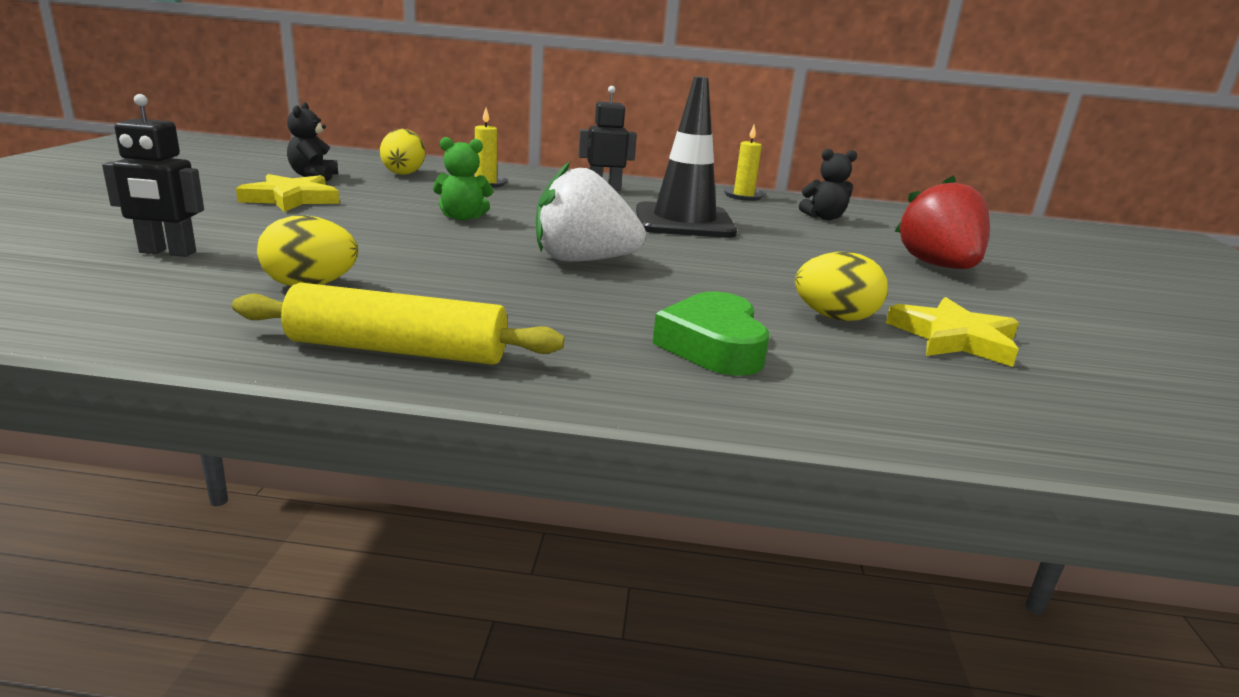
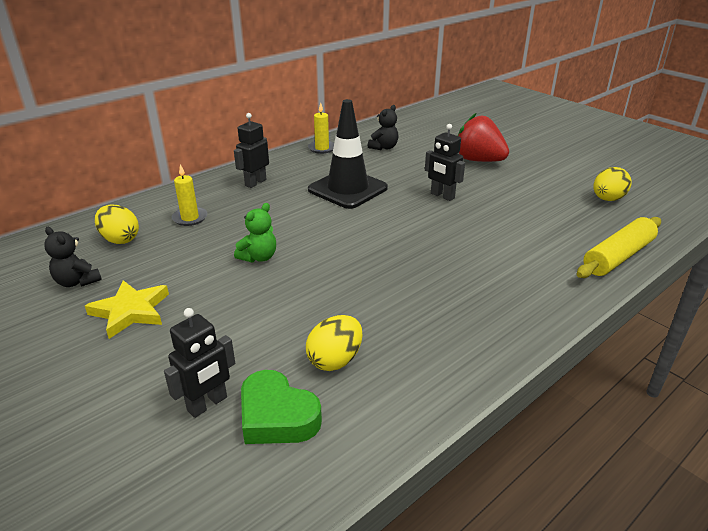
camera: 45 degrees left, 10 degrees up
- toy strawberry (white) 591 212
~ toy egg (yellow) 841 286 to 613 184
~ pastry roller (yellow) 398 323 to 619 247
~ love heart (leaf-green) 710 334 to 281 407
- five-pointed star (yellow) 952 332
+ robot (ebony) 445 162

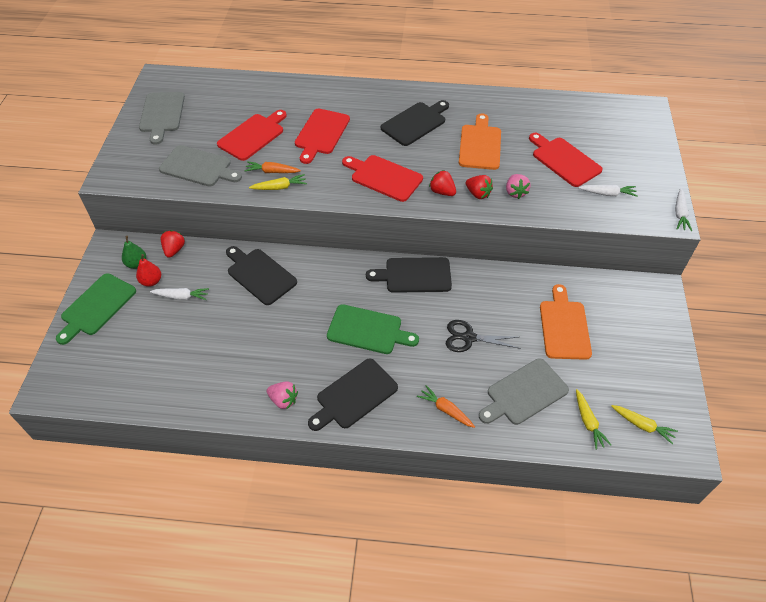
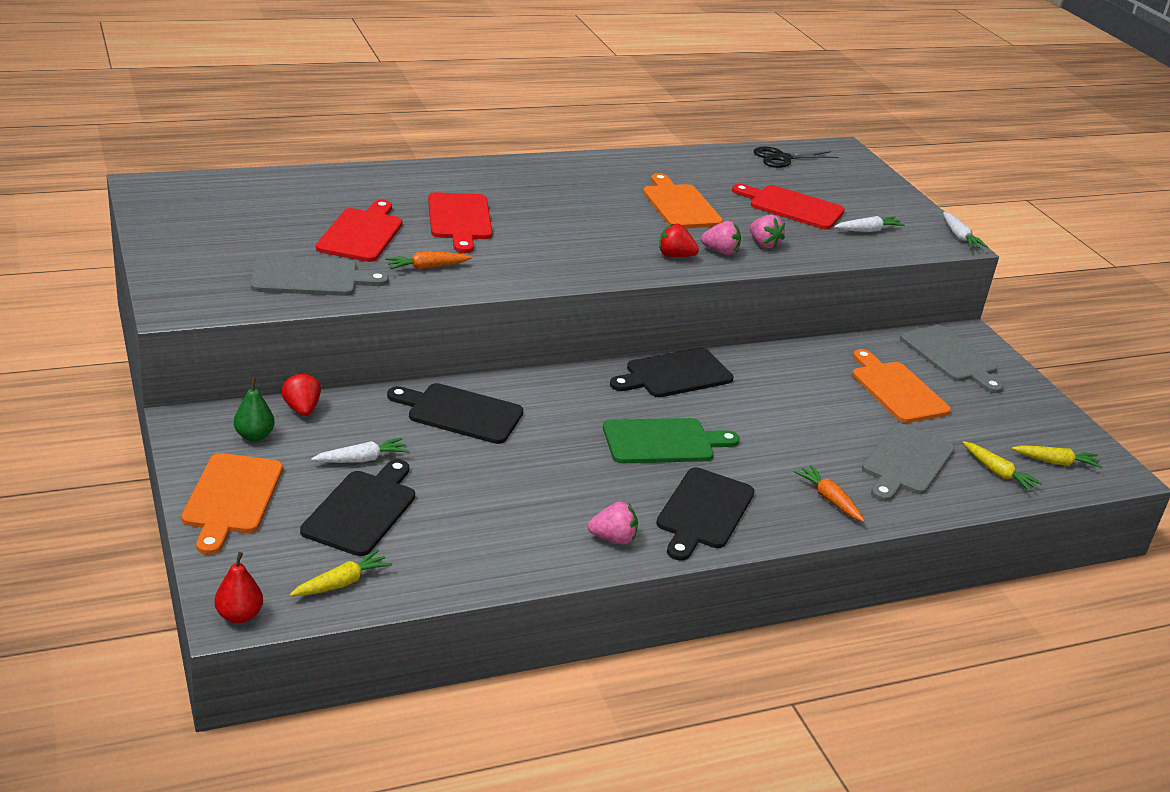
camera: 30 degrees left, 20 degrees down
~ bread board (ash-grey) 162 118 to 951 359
~ bread board (ebony) 415 123 to 357 507
- bread board (scarlet) 382 178
~ carrot (yellow) 278 182 to 341 572
~ toy strawberry (scarlet) 479 187 to toy strawberry (rosy) 721 238
~ toy pear (scarlet) 148 270 to 239 587
~ bread board (leaf-green) 96 309 to bread board (bright orange) 232 504
~ scissors (ebony) 483 336 to 796 157
~ carrot (bright orange) 446 406 = 829 493 45 degrees clockwise

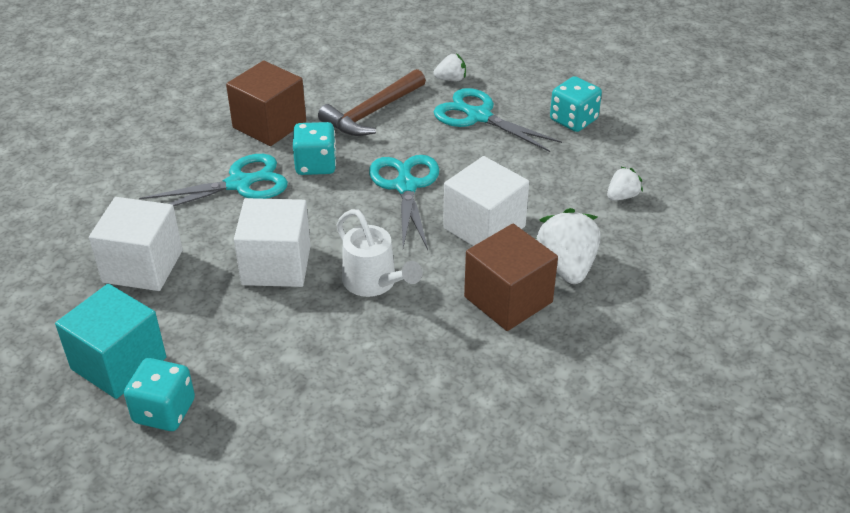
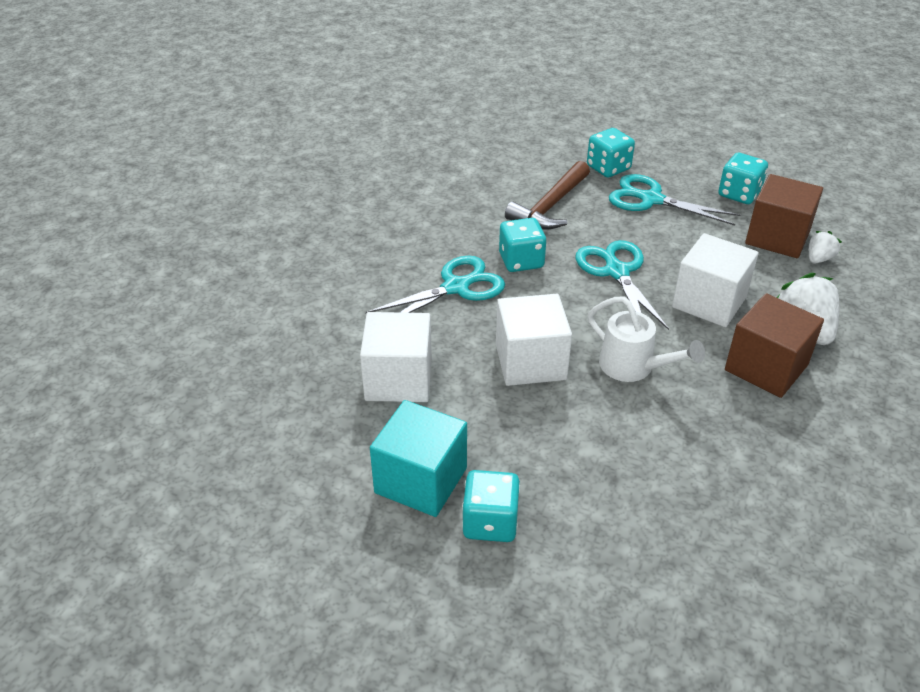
camera: 10 degrees left, 0 degrees up
~ toy strawberry (white) 449 67 to game die (aqua) 611 152
~ solid cube (dark brown) 266 103 to 784 216

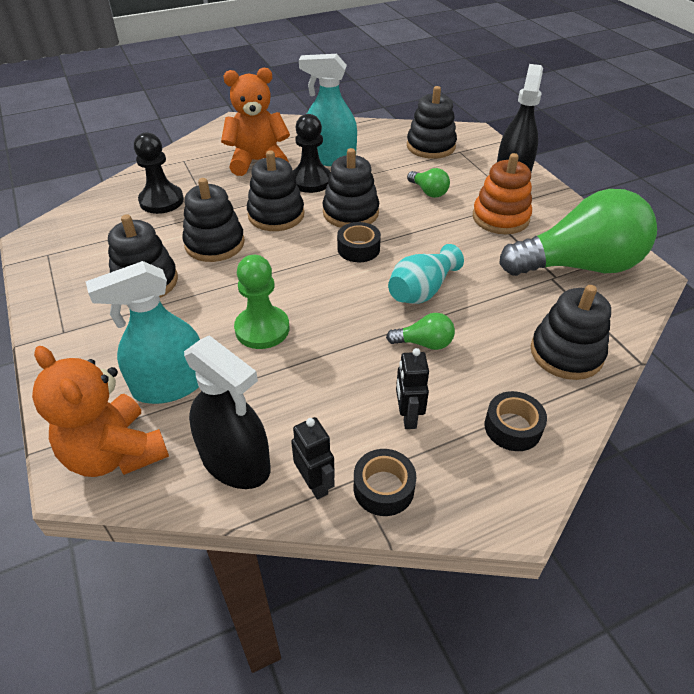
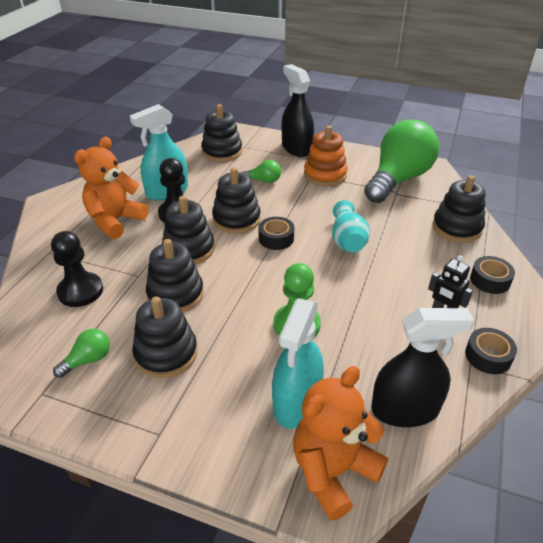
camera: 45 degrees left, 5 degrees down
~ bulb (leaf-green) 420 331 to 81 353
~ teddy (bright orange) 100 411 = 340 443 135 degrees clockwise
- robot (ebony) 313 458

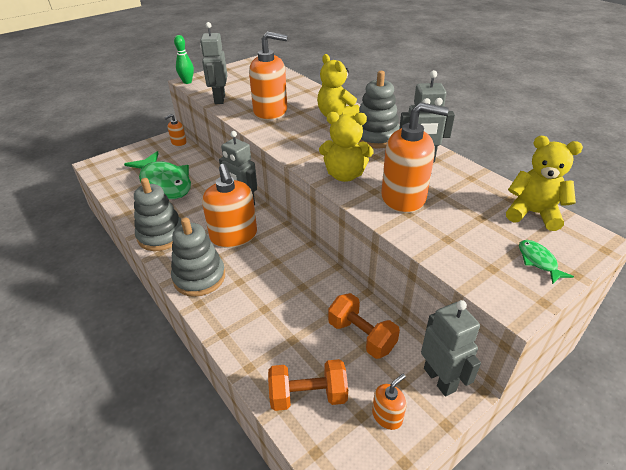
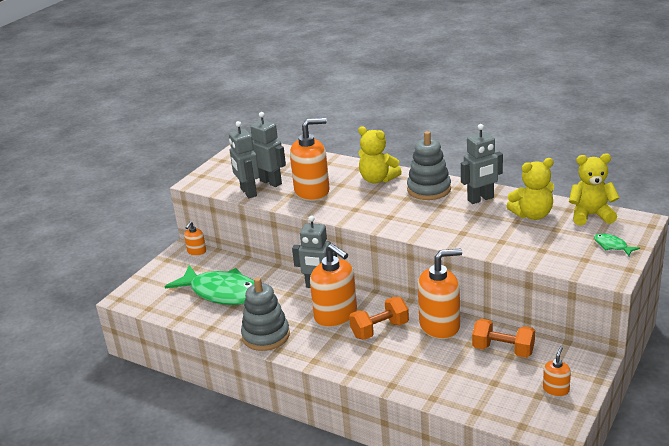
camera: 20 degrees left, 10 degrees down
- skittle (leaf-green) 184 59
~ soap dispenser (bright orange) 415 157 to 440 293
~ teddy (yellow) 346 147 to 530 189
- stacking rings (ash-grey) 198 257
~ robot (ash-grey) 451 348 to 268 149
~ dumbbell (bright orange) 308 385 to 379 318

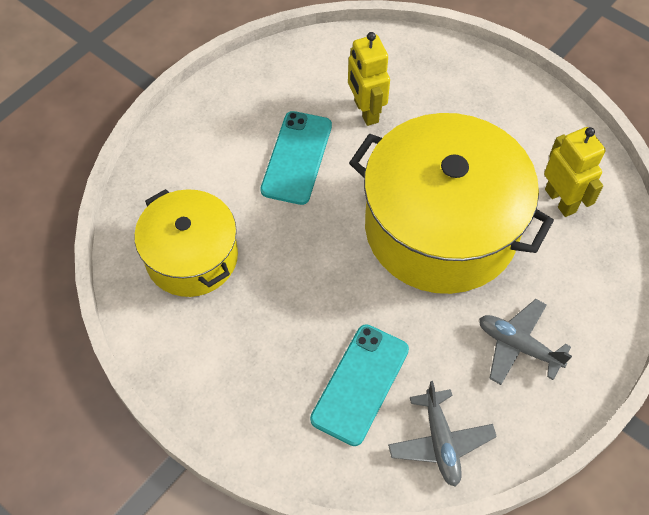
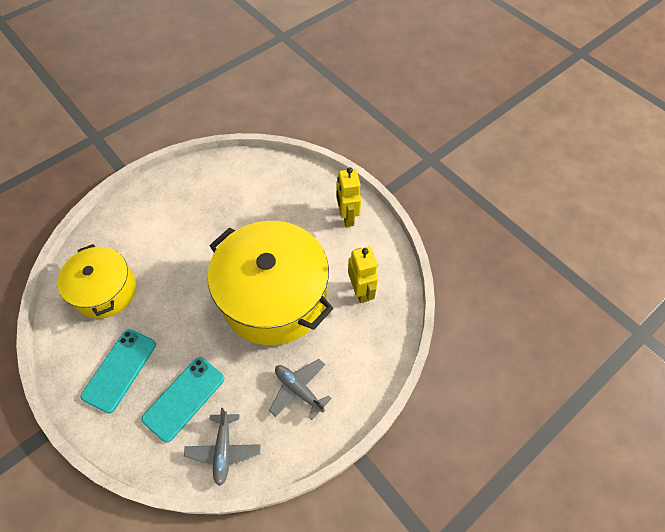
camera: 10 degrees right, 0 degrees up
~ robot (yellow) 369 79 to 348 197
~ smartphone (aqua) 296 158 to 118 371

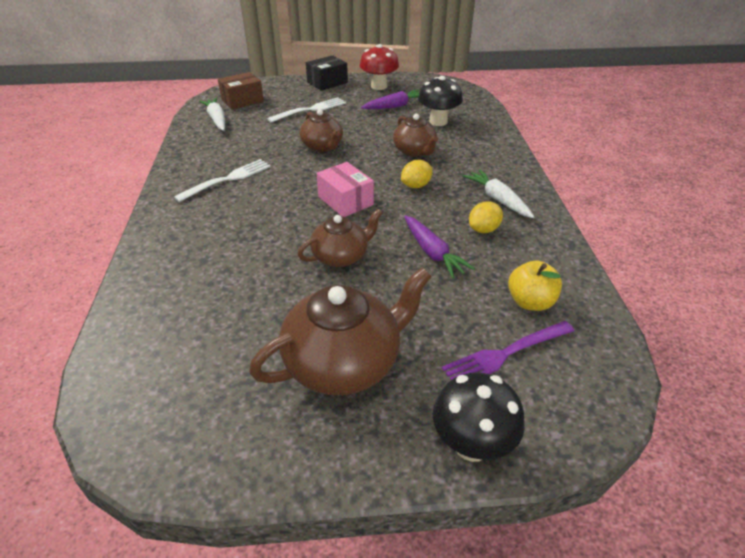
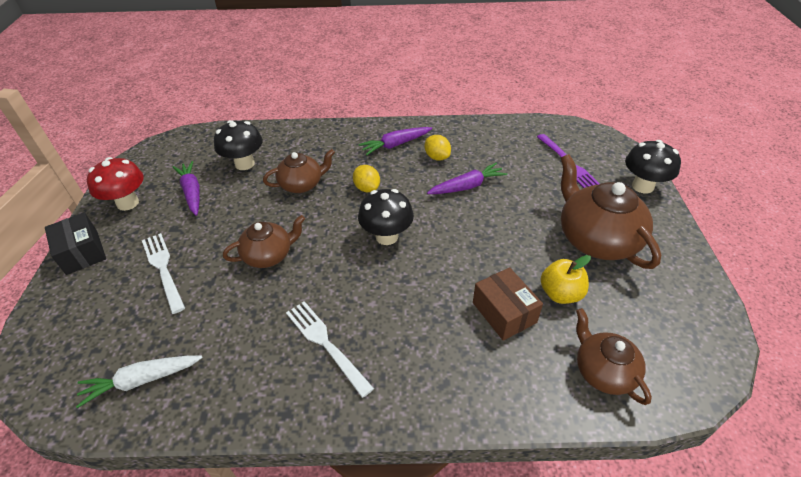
camera: 85 degrees left, 5 degrees up
~ box (dark brown) 241 91 to 508 304
~ box (rosy) 345 189 to fungus (ebony) 386 217
~ carrot (white) 498 193 to carrot (royal purple) 395 141
~ teapot (dark brown) 340 238 to 614 356
~ apple (yellow) 535 286 to 566 279

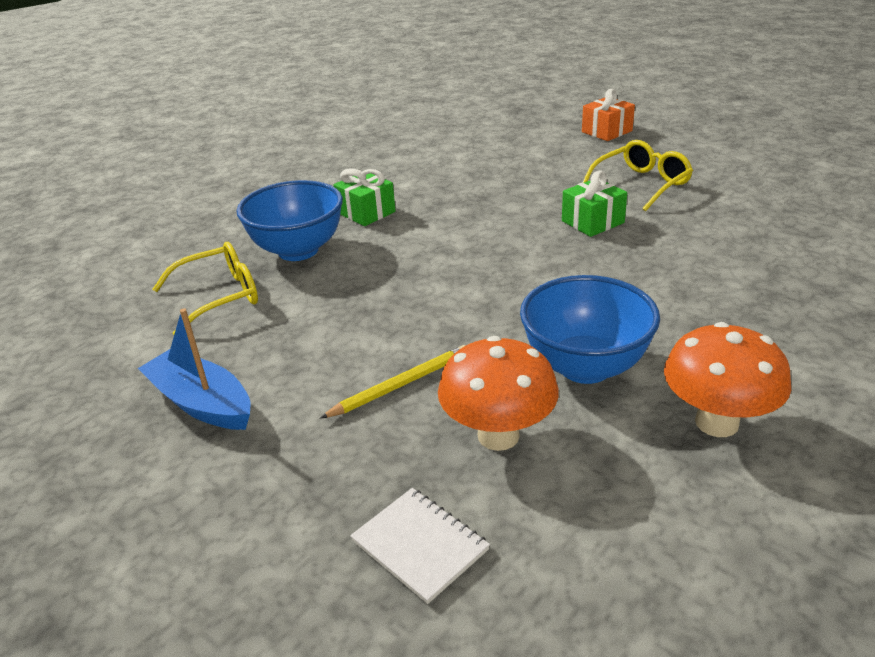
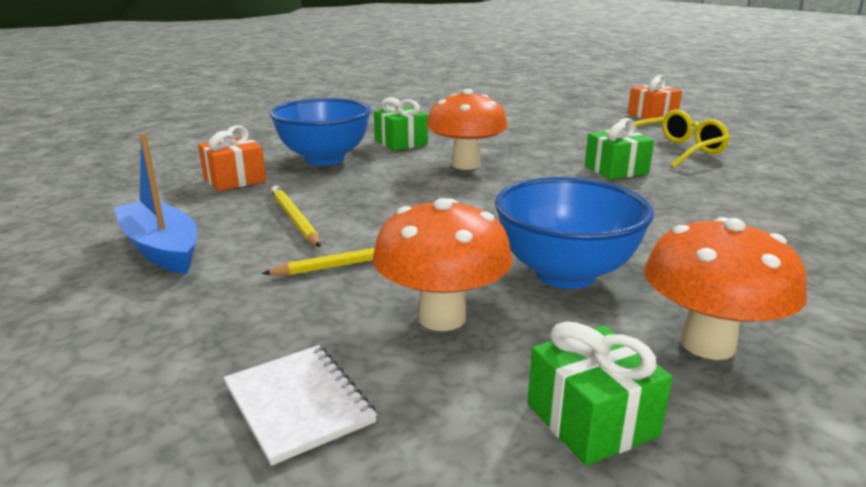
camera: 10 degrees right, 10 degrees down
~ glasses (yellow) 205 288 to gift (bright orange) 232 158
+ fungus (bright orange) 467 129
+ pencil (yellow) 296 216
+ gift (leaf-green) 600 393

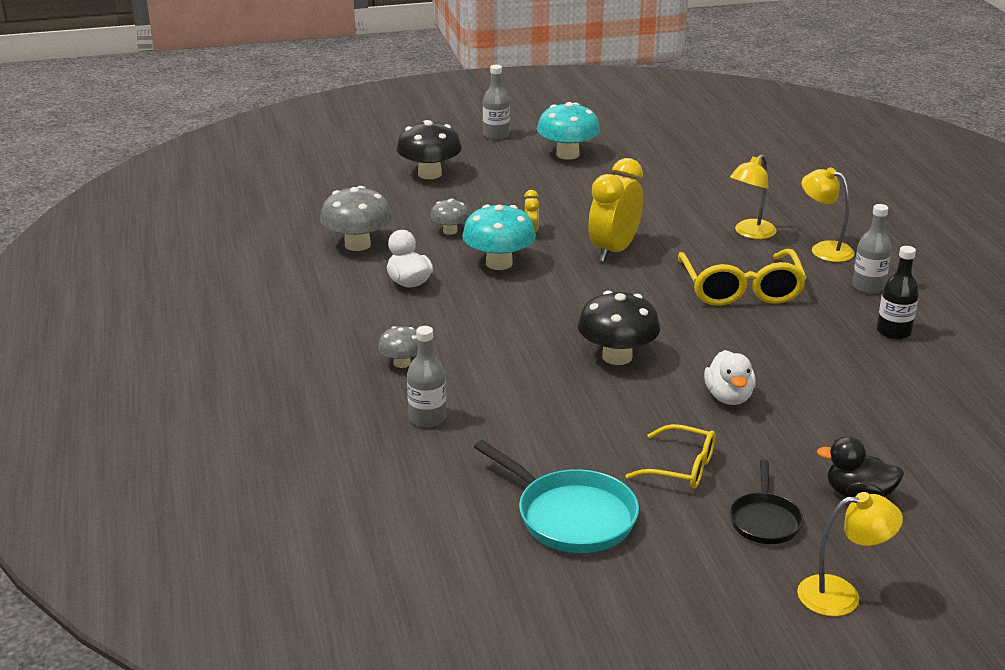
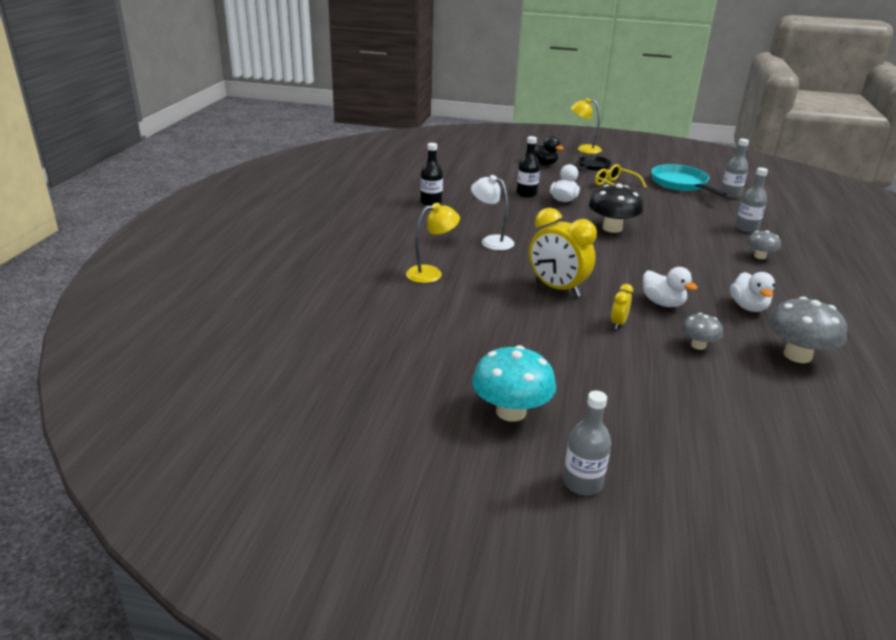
camera: 155 degrees left, 0 degrees up
- fungus (ebony) 429 149
~ bedside clock (yellow) 615 210 = 563 252 75 degrees clockwise
- lamp (yellow) 828 214
~ fungus (aqua) 499 237 to toy duck (white) 670 287
~ flask (ash-grey) 872 249 to 734 168
~ glasses (yellow) 742 277 to lamp (white) 492 212
+ flask (ebony) 528 166

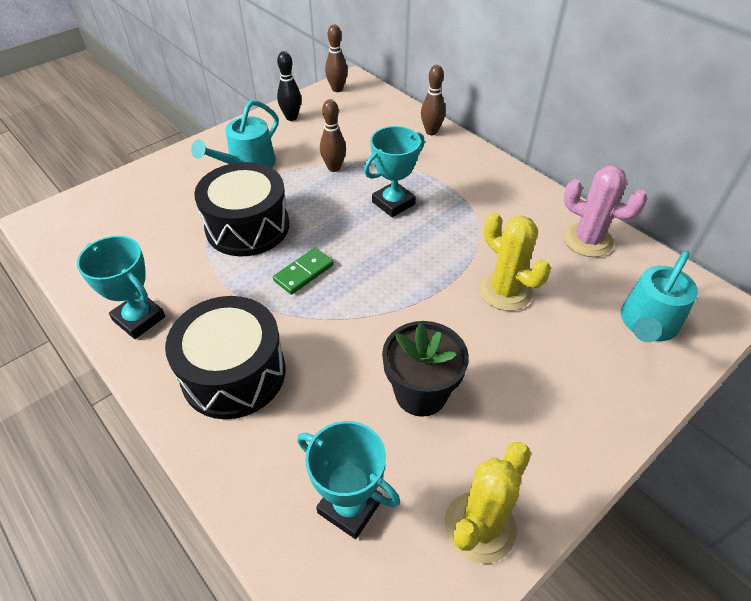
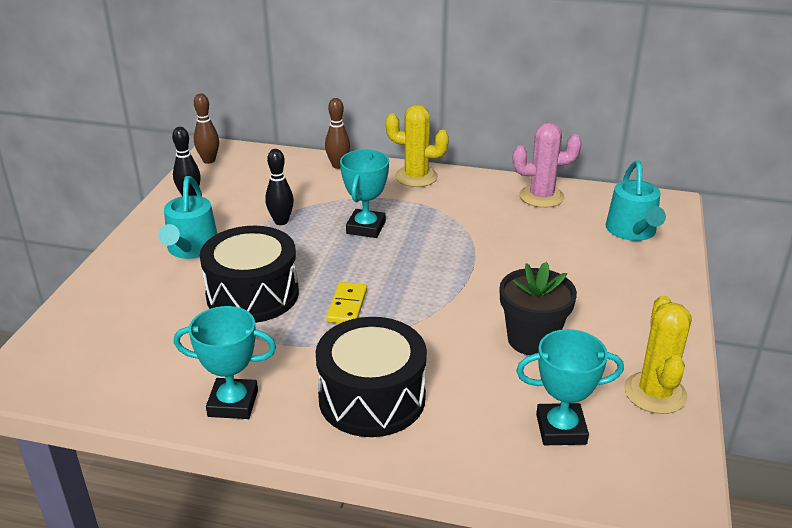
camera: 35 degrees left, 15 degrees down
~ skittle (dark brown) 333 135 to skittle (ebony) 279 187
~ saguaro cactus (yellow) 515 261 to 417 146
~ domino (leaf-green) 303 271 to domino (yellow) 346 302

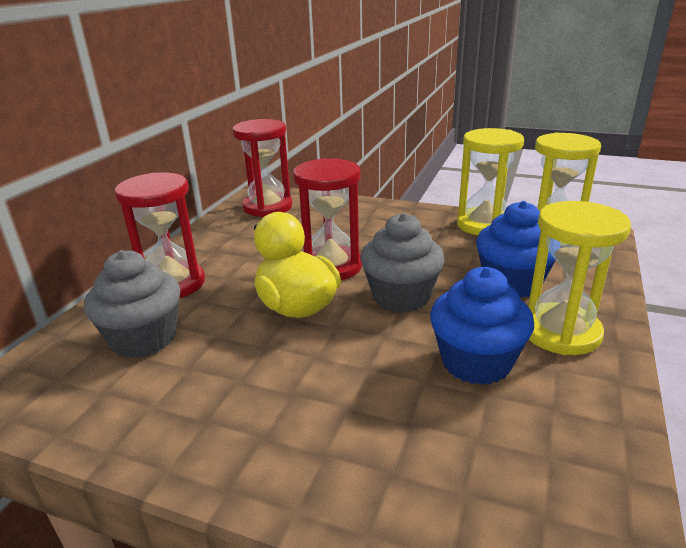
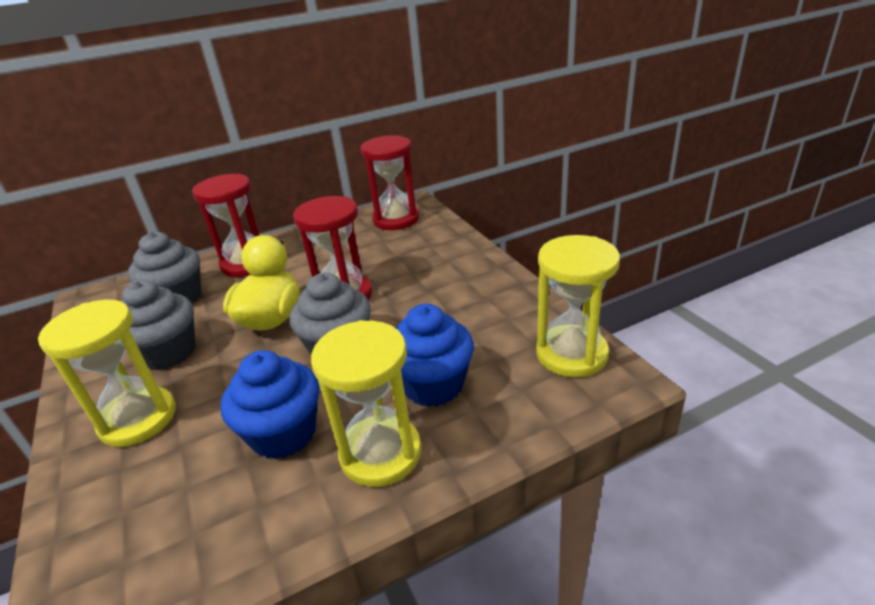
camera: 45 degrees right, 5 degrees up
~ sandglass (yellow) 490 181 to 107 373
+ fairy cake (ash-grey) 158 325

